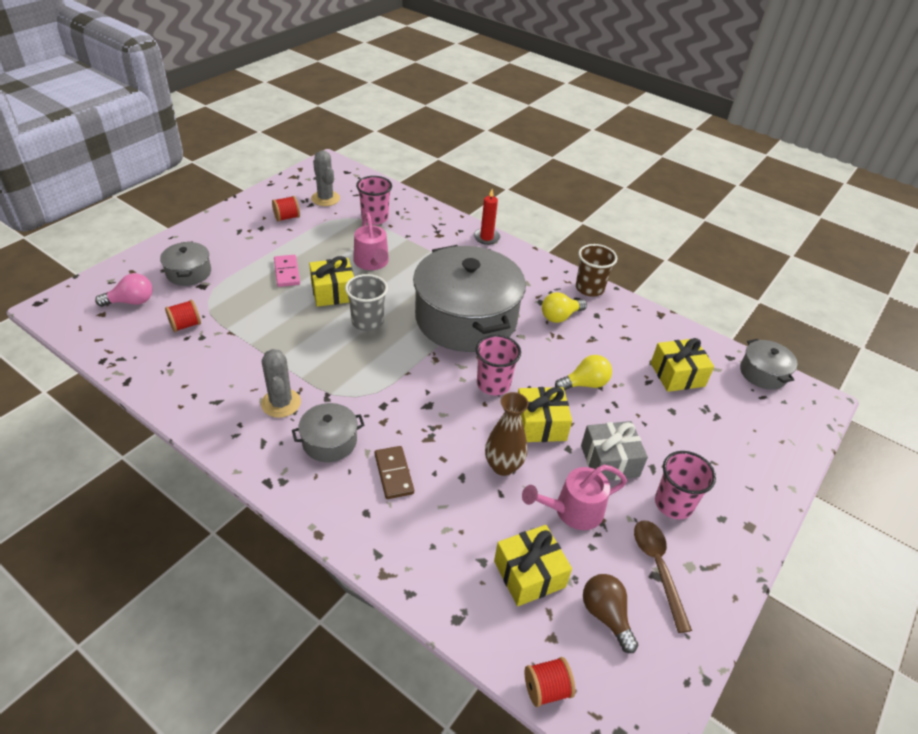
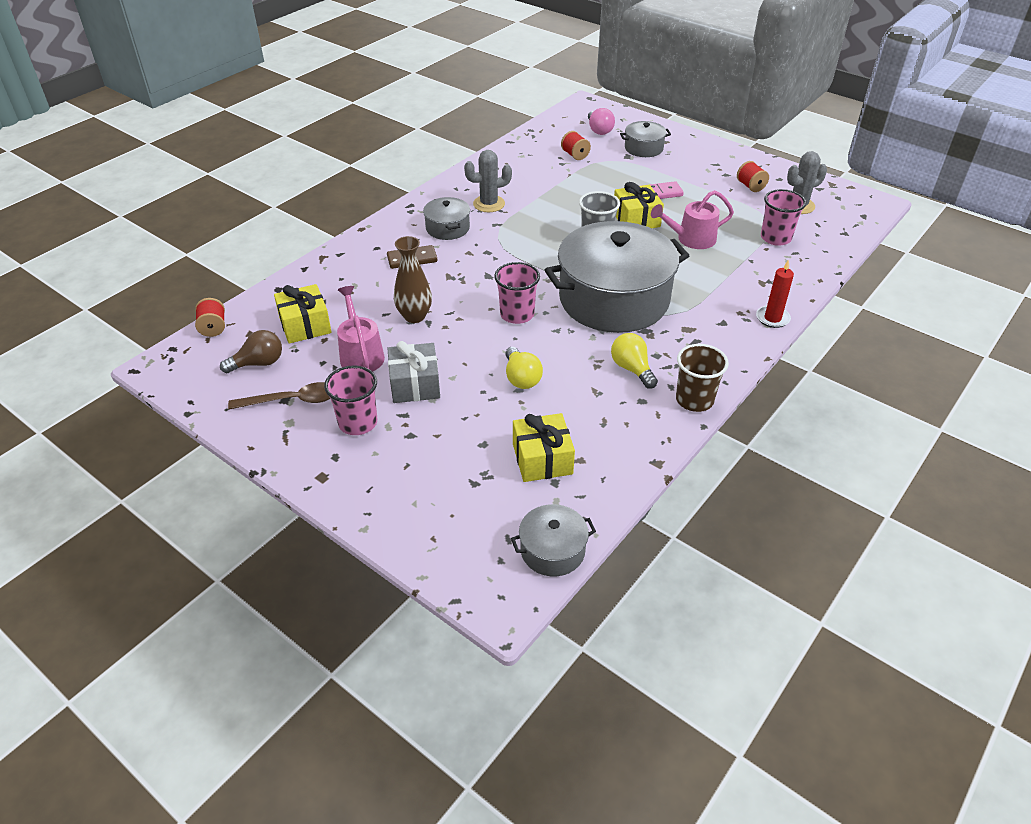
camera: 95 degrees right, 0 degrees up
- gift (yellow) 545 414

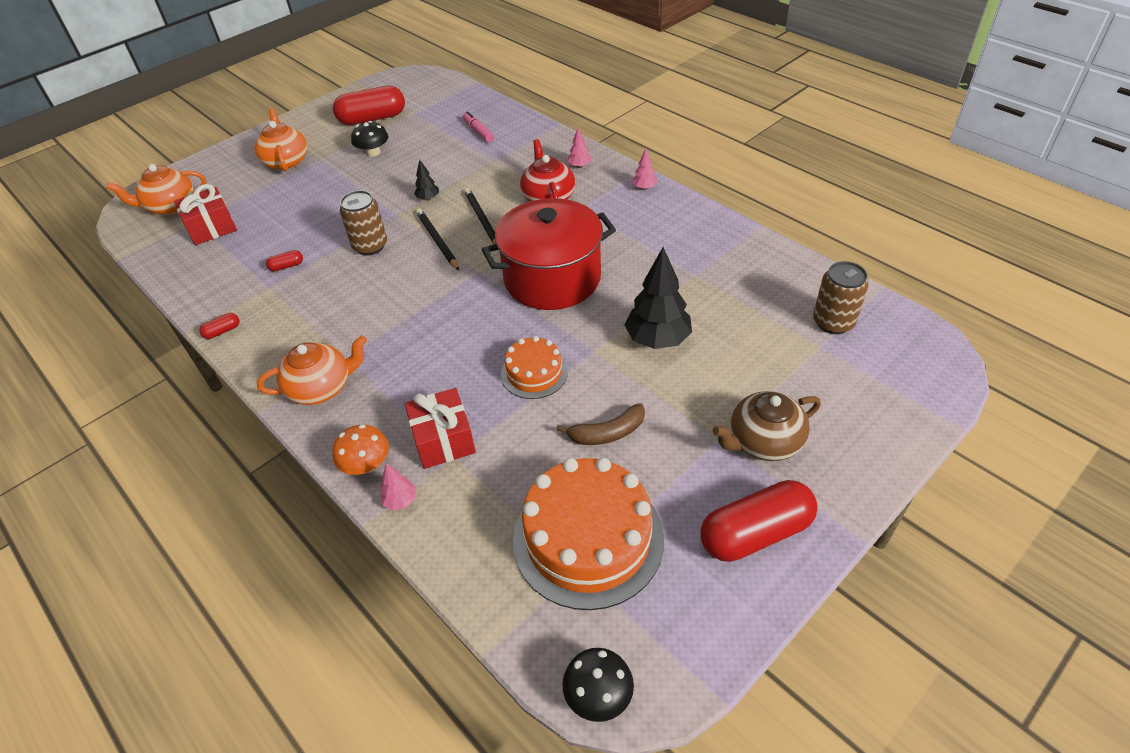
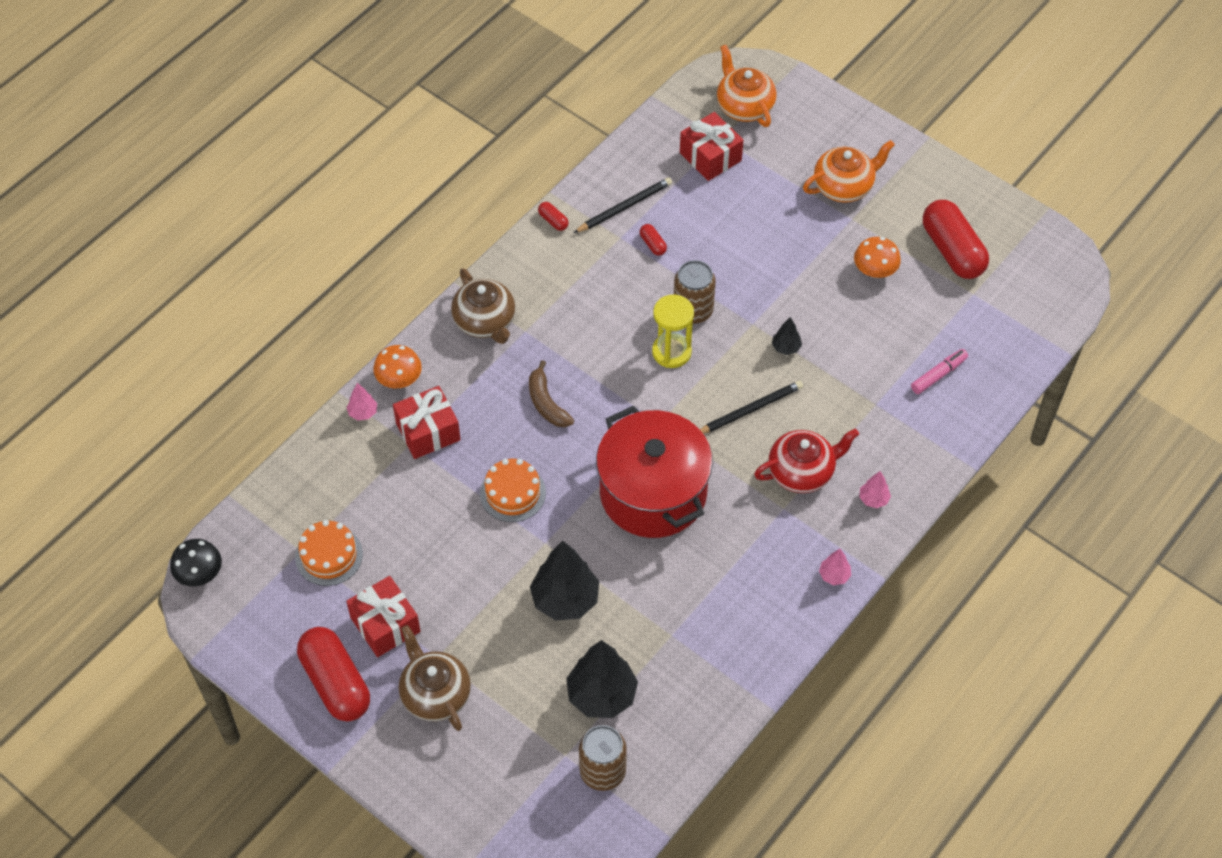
camera: 80 degrees right, 10 degrees up
~ fungus (ebony) 369 139 to fungus (bright orange) 877 257
~ pencil (ebony) 437 239 to 623 205
~ teapot (bright orange) 312 370 to teapot (dark brown) 483 306
~ banana (dark brown) 601 424 to 551 393
~ cake (bright orange) 588 534 = 329 553 x0.53
+ sandglass (yellow) 673 331
+ gift (scarlet) 383 616
+ tree (ebony) 602 679

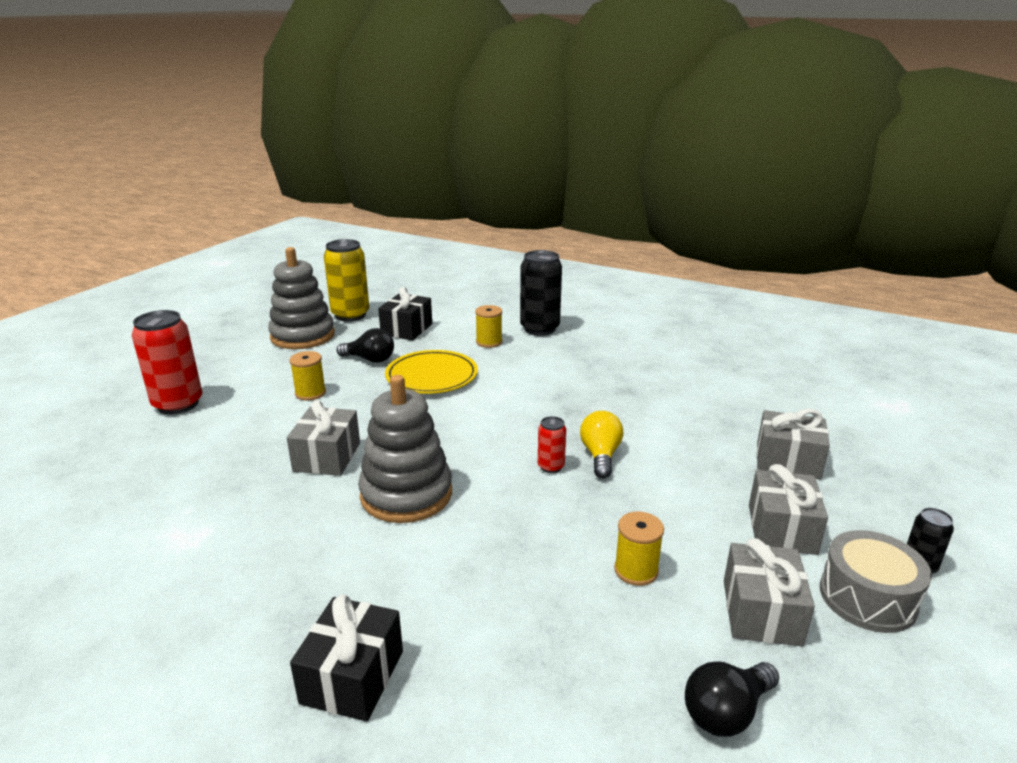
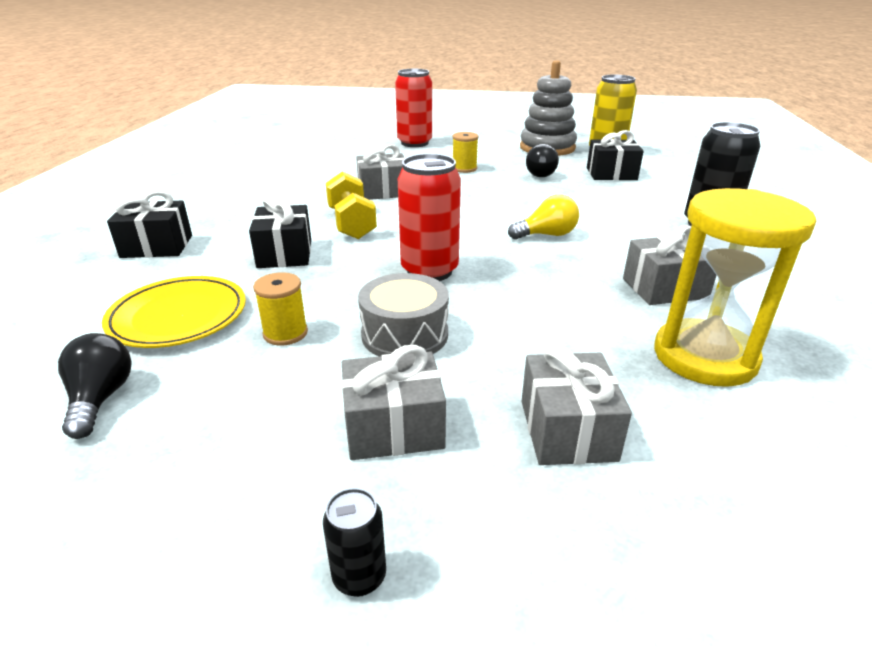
camera: 70 degrees right, 5 degrees up
- bobbin (yellow) 488 326
~ dinner plate (yellow) 431 372 to 174 312
~ stacking rings (ash-grey) 405 449 to dumbbell (yellow) 351 205
~ bulb (yellow) 601 444 to 543 217
~ tin (scarlet) 552 444 = 429 217 x2.06
~ snare drum (ash-grey) 876 581 to 403 314
~ gift (ash-grey) 769 592 to 670 265
~ bulb (ebony) 732 699 = 94 386 45 degrees clockwise
+ sandglass (yellow) 735 287
+ gift (ebony) 280 232

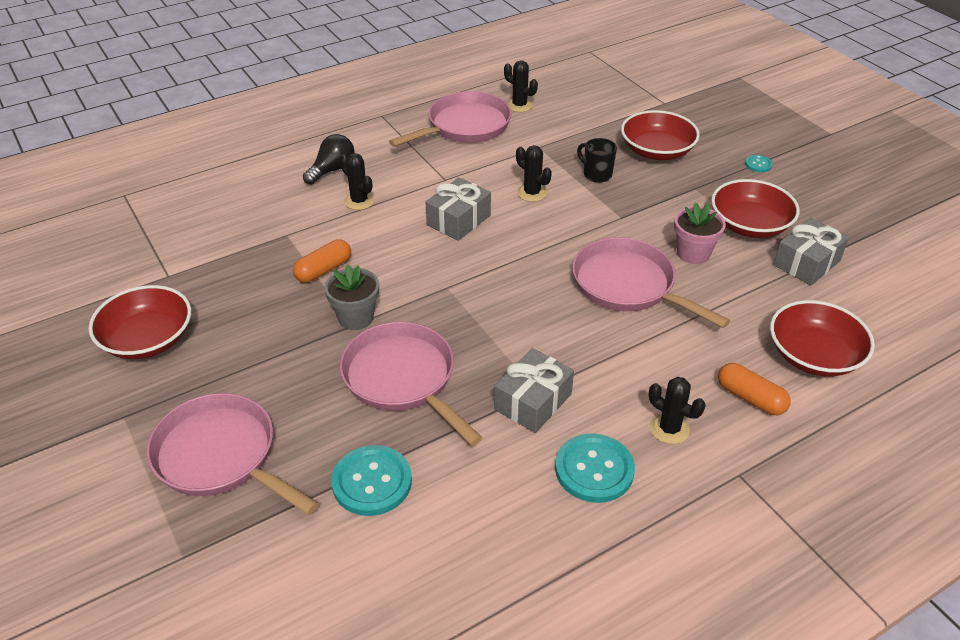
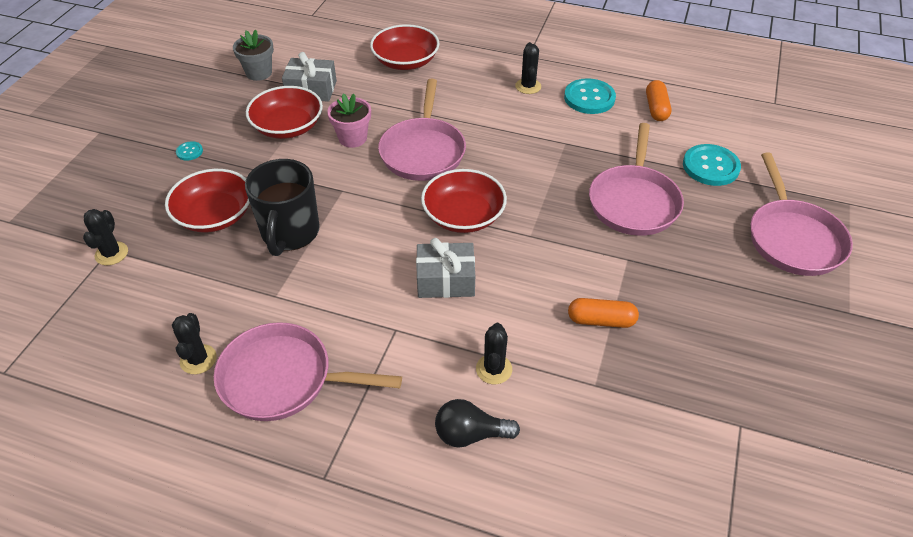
camera: 130 degrees left, 5 degrees up
~ mug (ebony) 597 160 = 282 207 x1.90
~ saguaro cactus (ebony) 534 173 to 105 237
~ potted plant (ash-grey) 351 297 to 253 55
~ serving bowl (scarlet) 140 322 to 464 201
- gift (ash-grey) 534 390
~ pill shape (bright orange) 754 389 to 658 100

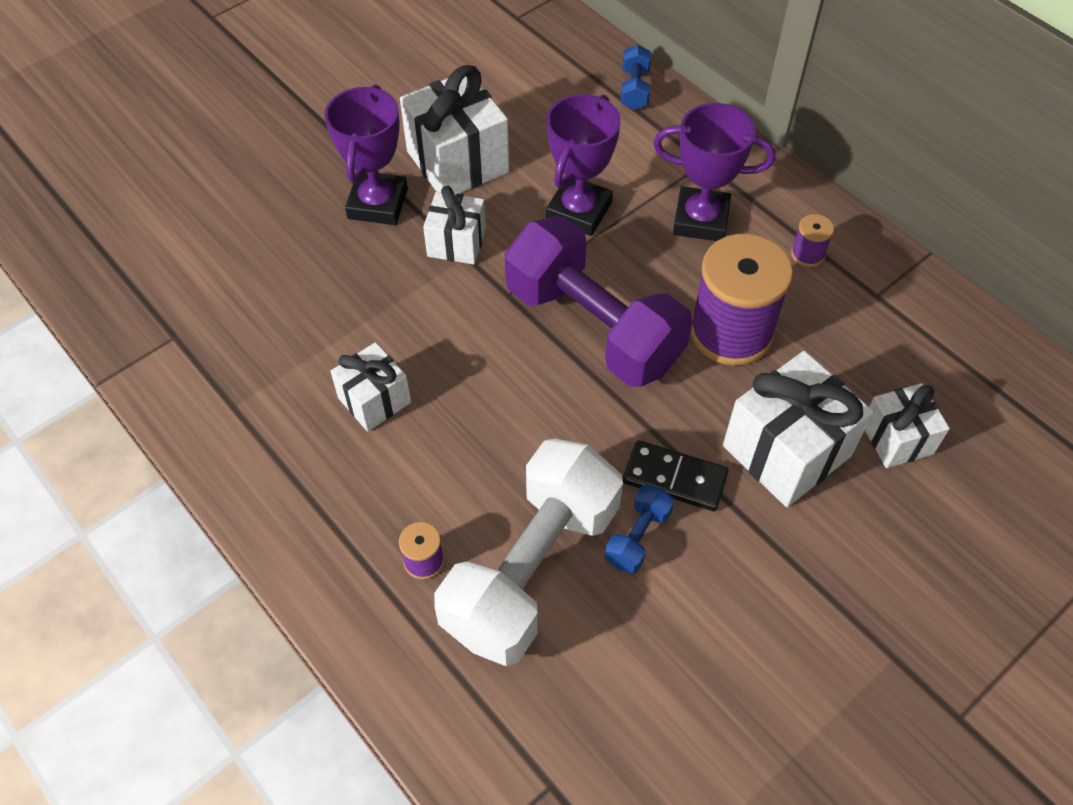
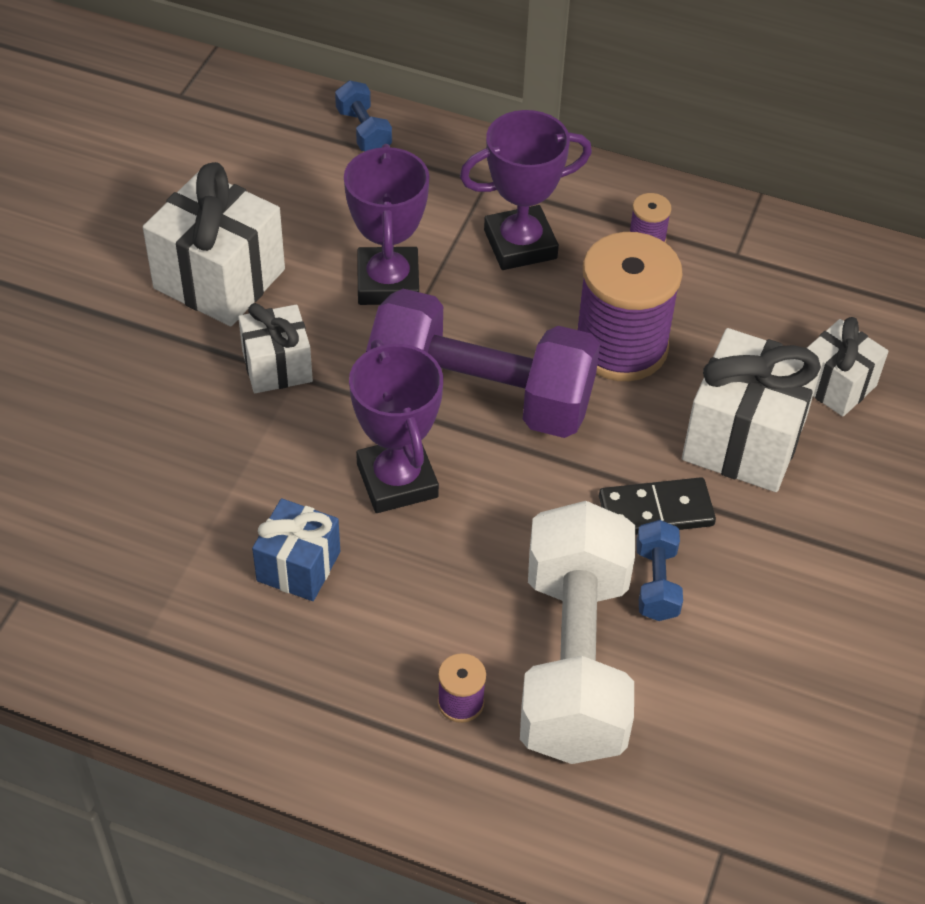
camera: 30 degrees left, 5 degrees down
~ trophy (royal purple) 366 154 to 396 426
~ gift (white) 370 386 to gift (cobalt) 296 549

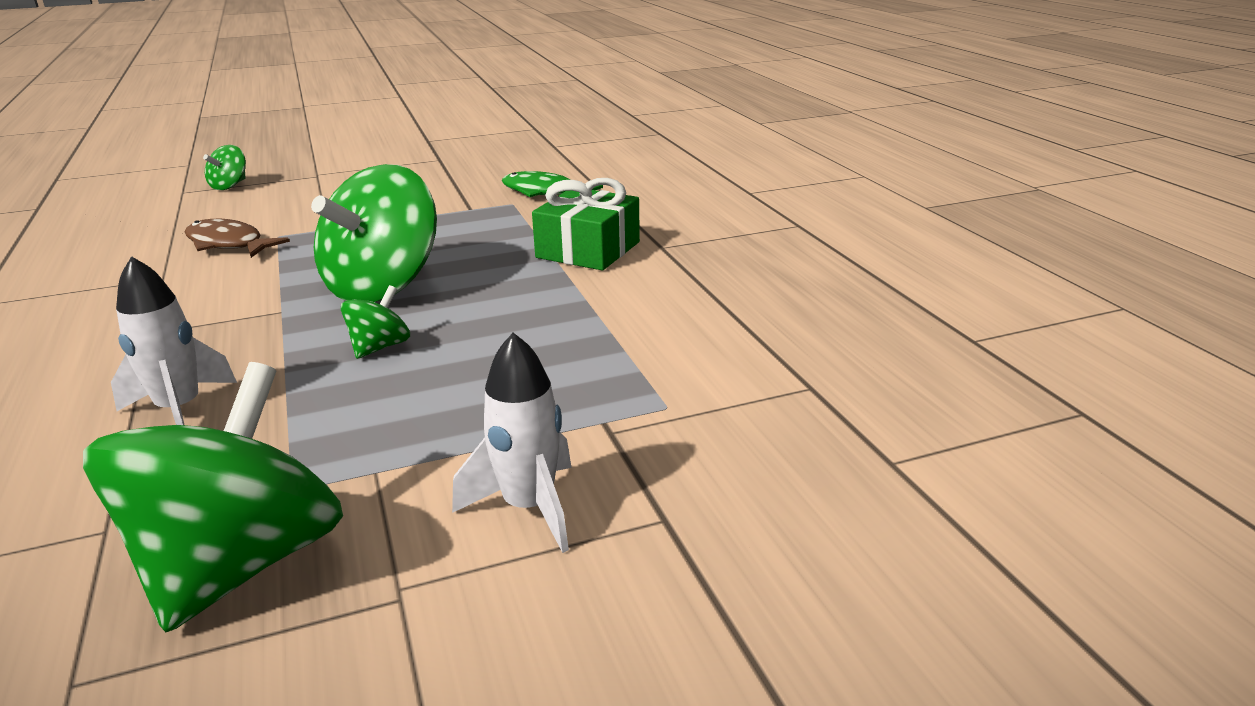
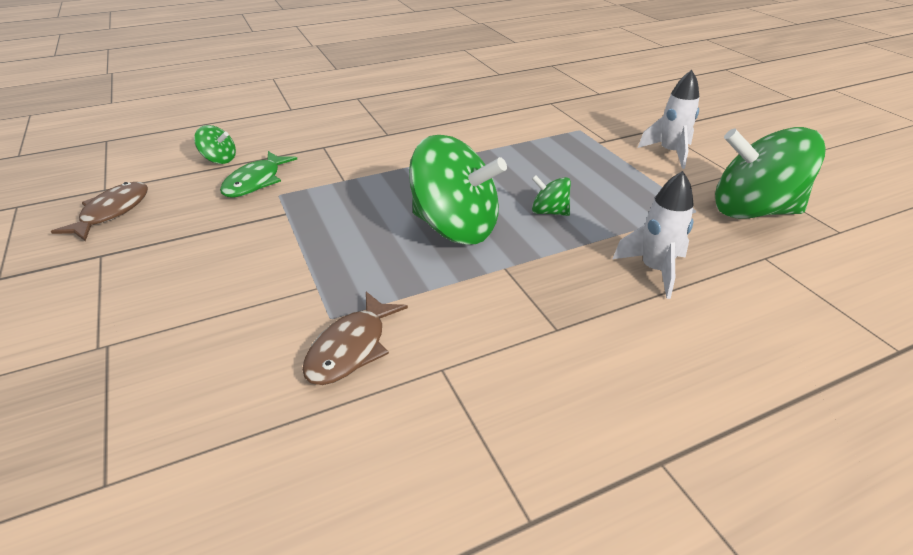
camera: 95 degrees left, 10 degrees up
~ whirligig (leaf-green) 224 167 to 215 144
- gift (leaf-green) 586 224
+ fish figure (dark brown) 99 211

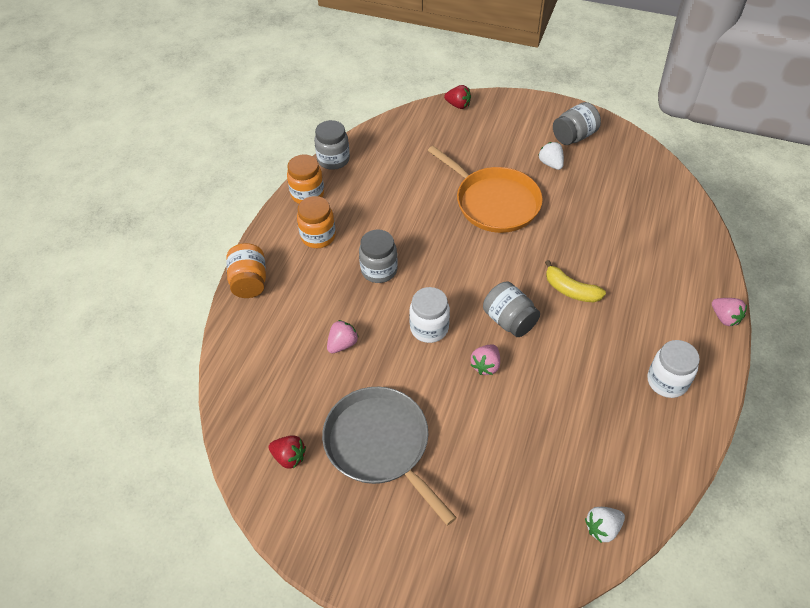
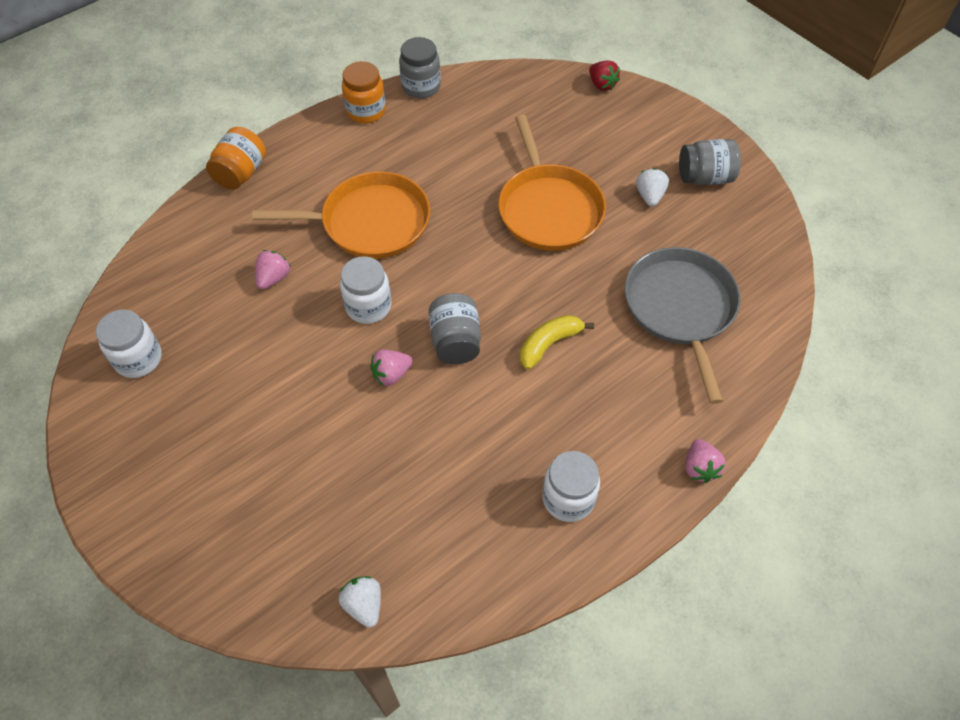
camera: 30 degrees right, 5 degrees up
- jam jar (bright orange) 316 222
~ jam jar (ash-grey) 378 256 to pan (bright orange) 341 215
~ banana (yellow) 575 281 = 557 342 75 degrees clockwise
~ toy strawberry (rosy) 343 336 = 272 269 45 degrees counterclockwise
~ pan (ash-grey) 389 456 to 682 325
~ toy strawberry (scarlet) 287 452 to jam jar (white) 129 343
~ toy strawberry (white) 605 525 = 360 602 60 degrees clockwise

